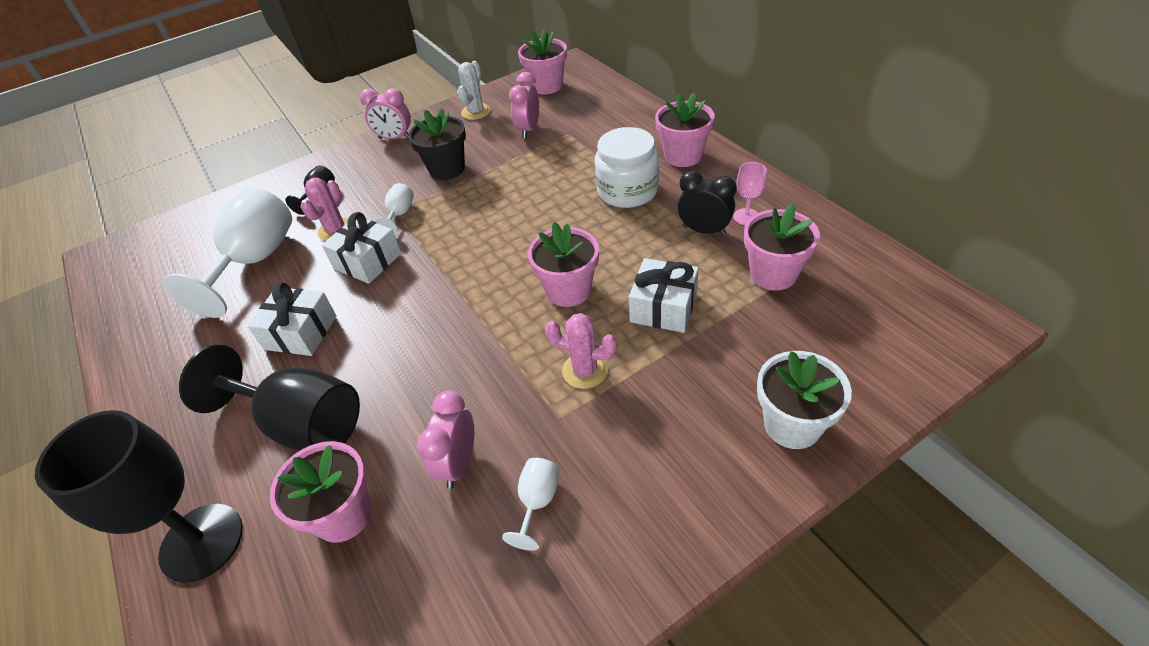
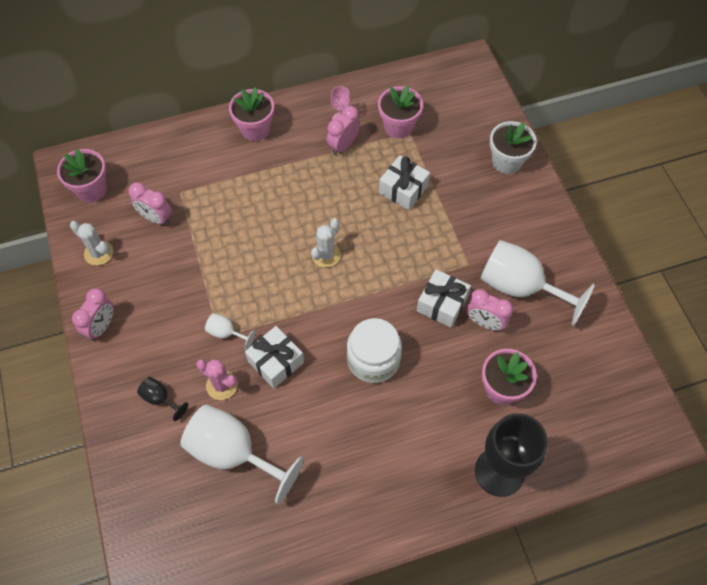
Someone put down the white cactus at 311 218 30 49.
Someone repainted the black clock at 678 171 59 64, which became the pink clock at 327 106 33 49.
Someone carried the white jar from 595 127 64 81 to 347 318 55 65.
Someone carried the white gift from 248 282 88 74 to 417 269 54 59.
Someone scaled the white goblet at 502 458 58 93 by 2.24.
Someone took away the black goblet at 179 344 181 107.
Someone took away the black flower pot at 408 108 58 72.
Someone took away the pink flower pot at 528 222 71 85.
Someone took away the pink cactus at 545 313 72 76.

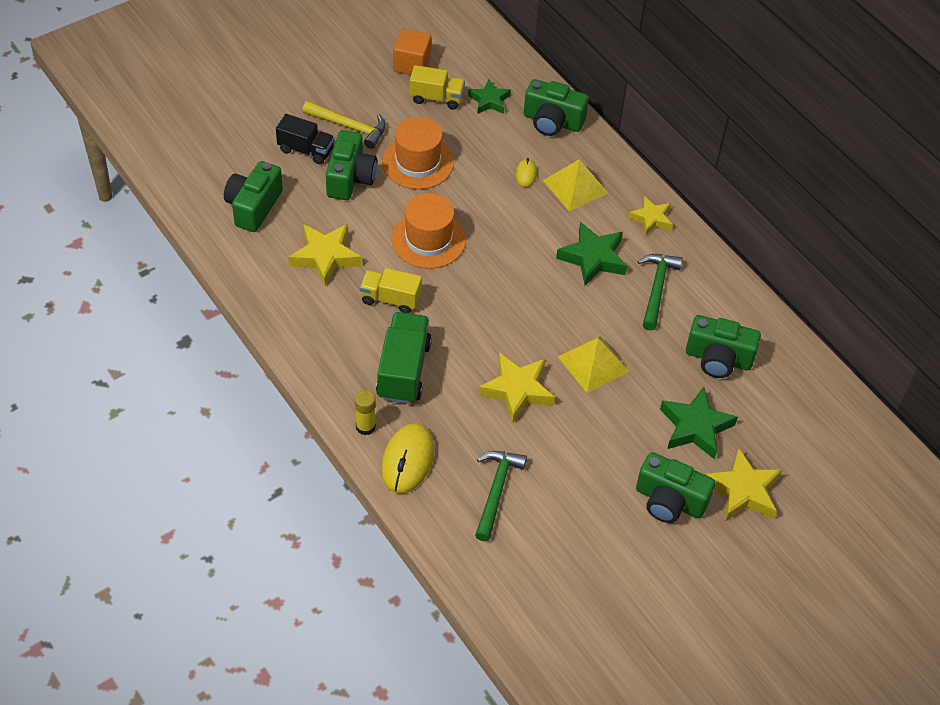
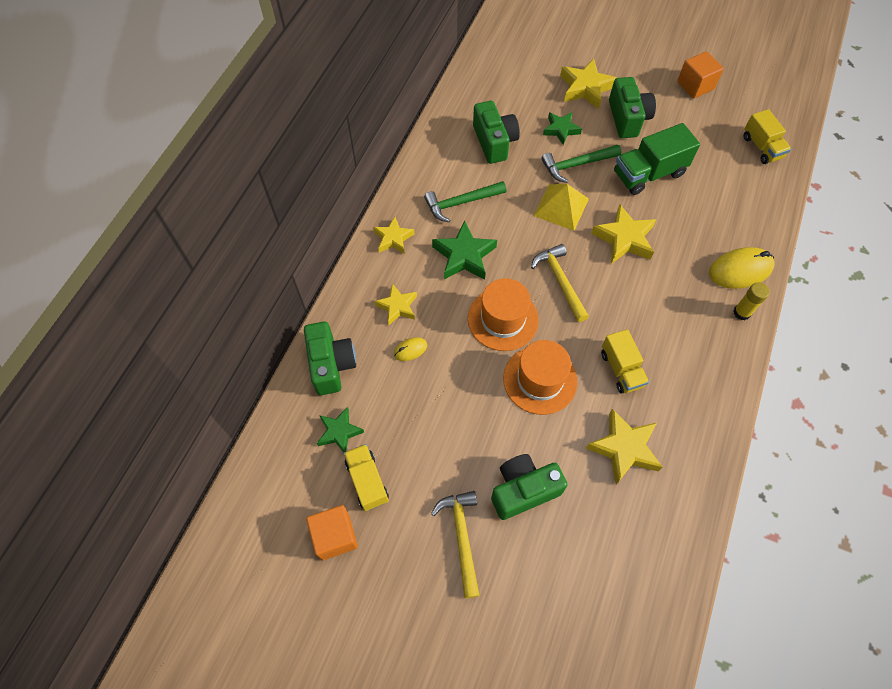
Someone swapped the yellow pyramid at 543 159 65 52 for the yellow star at 374 284 43 41.
Someone carried the orange hat from 382 117 72 72 to 468 278 71 73.
Someone put down the yellow hammer at 531 244 58 78.
Someone carried the green hammer from 475 451 52 90 to 541 145 80 38.
Someone scaled the green star at 660 387 78 72 by 0.65.
Someone carried the green truck from 376 312 56 92 to 614 123 86 72.
Someone put down the orange cube at 677 51 47 48.
Someone put down the yellow truck at 744 109 47 55.
Someone took away the green camera at 224 161 59 71.
Someone took away the black truck at 276 114 59 50.

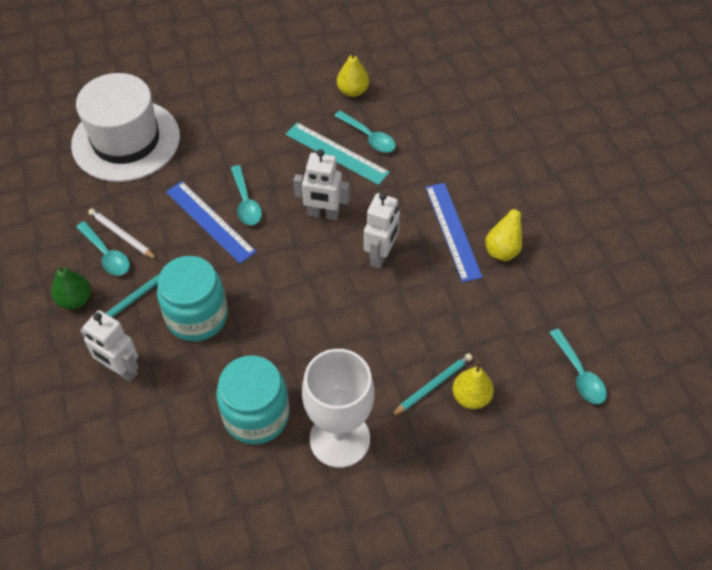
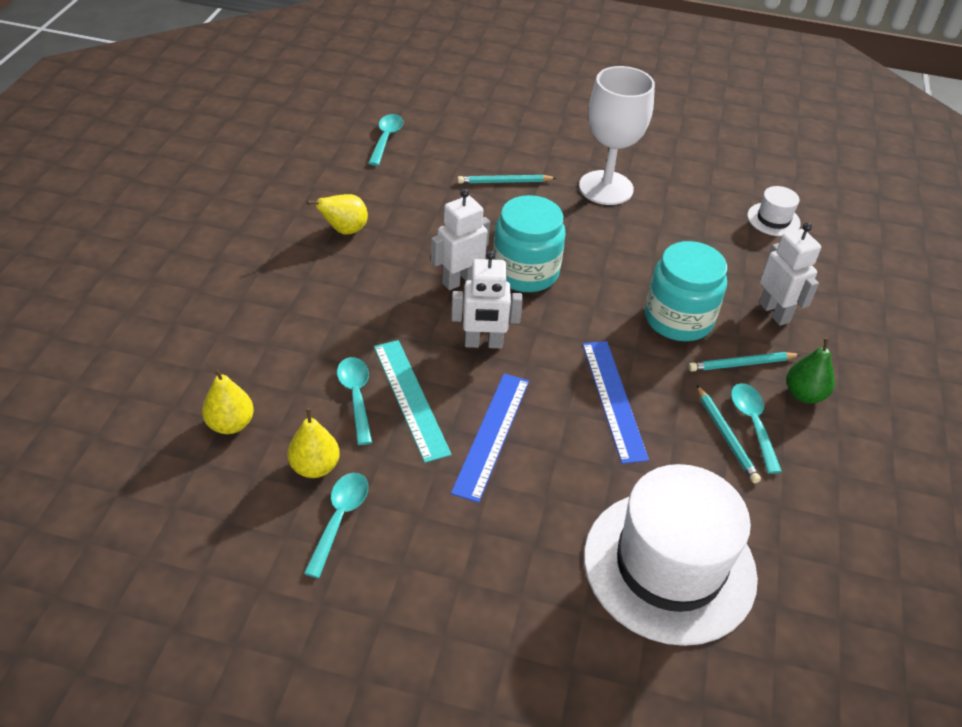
Someone carried the yellow pear from 453 361 41 48 to 202 368 52 66.
Someone carried the turquoise spoon from 231 165 31 60 to 304 473 64 105.
Someone rotated the white robot at 294 149 55 71 by 135 degrees clockwise.
Someone carried the blue ruler from 425 183 58 99 to 451 373 78 130.
Someone carried the turquoise jar from 216 356 74 88 to 493 195 73 97.
Someone repainted the white pencil at 88 208 69 52, which became the turquoise pencil at 697 385 64 98.
Someone put down the white hat at 747 186 54 50.

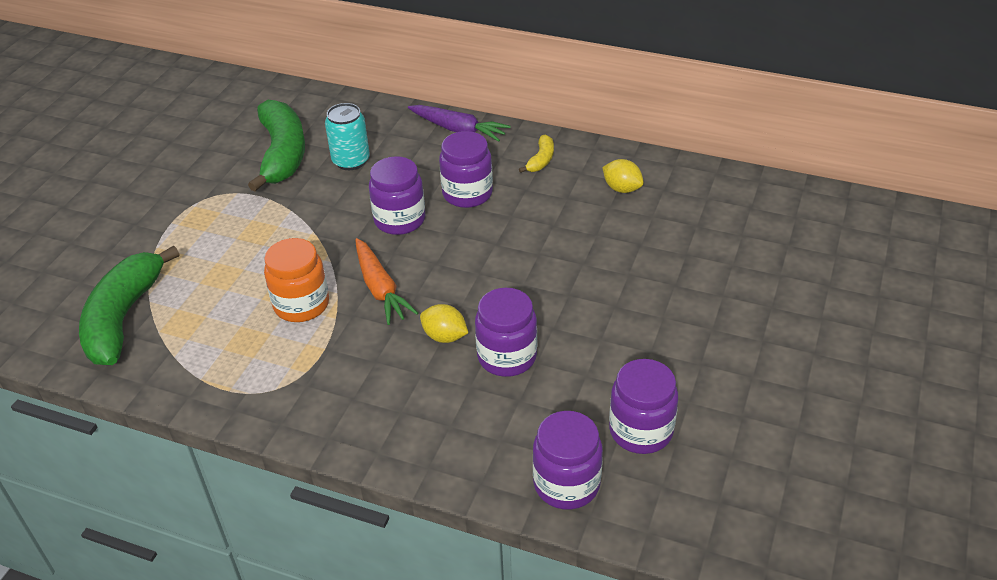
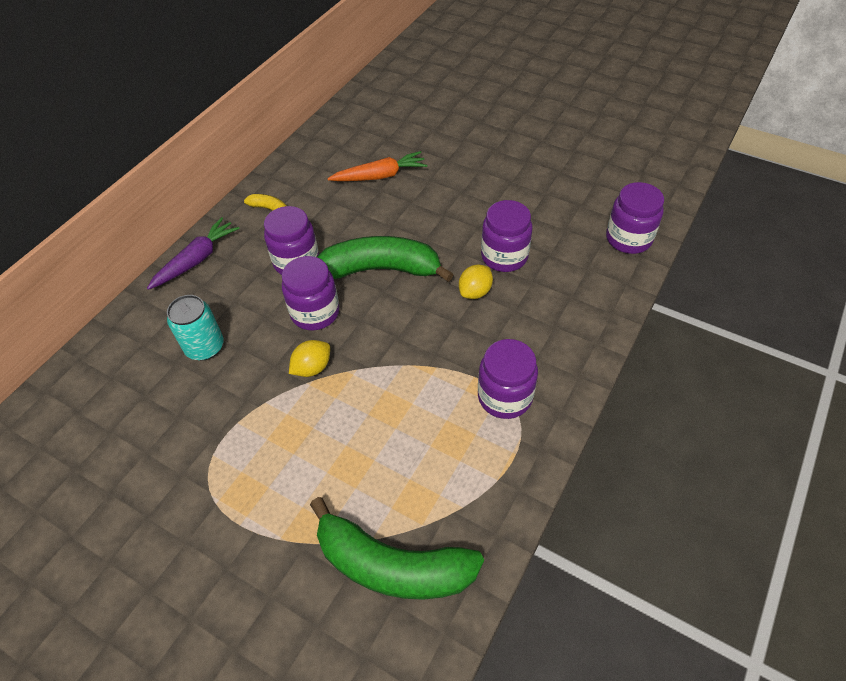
Someone carried the yellow lemon from 602 159 42 34 to 289 340 41 37.
Someone carried the green banana from 248 100 57 92 to 317 236 137 46.
Someone carried the orange carrot from 355 238 63 87 to 327 151 100 30.
Someone carried the purple jar from 609 359 69 95 to 478 339 60 80.
Someone took away the orange jar at 264 238 65 84.

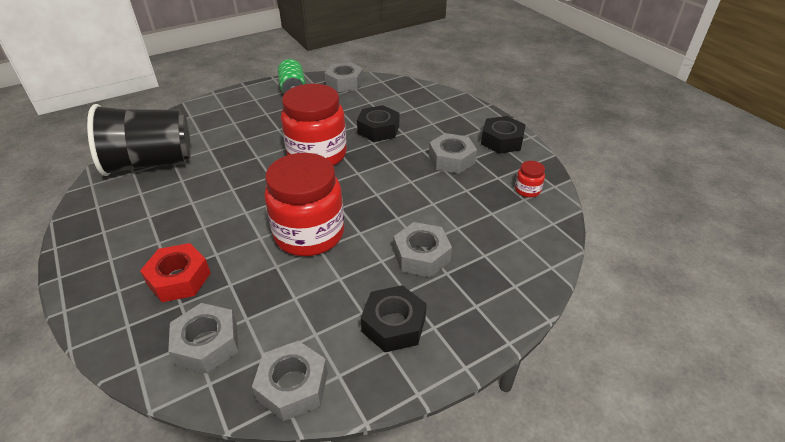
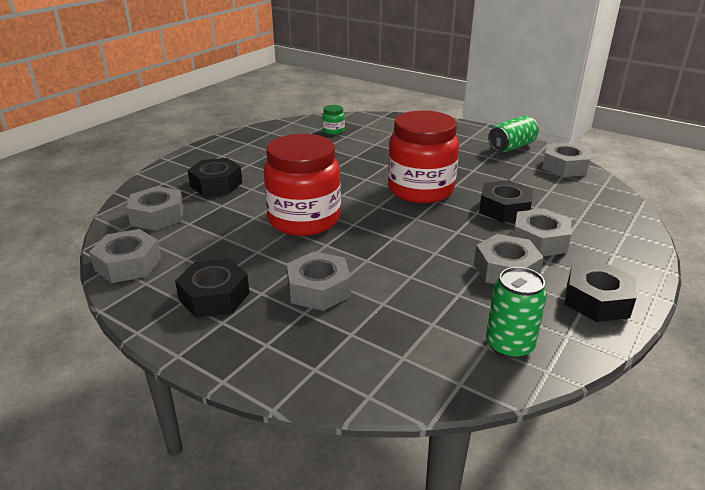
Someone repainted the red nut at 140 243 71 59, which became the black nut at 188 158 54 38.
Someone swapped the black cup at 87 104 104 72 for the green jar at 322 105 23 30.
Someone swapped the red jar at 515 161 30 36 for the green can at 486 267 61 92.
Someone put down the grey nut at 513 208 59 48.

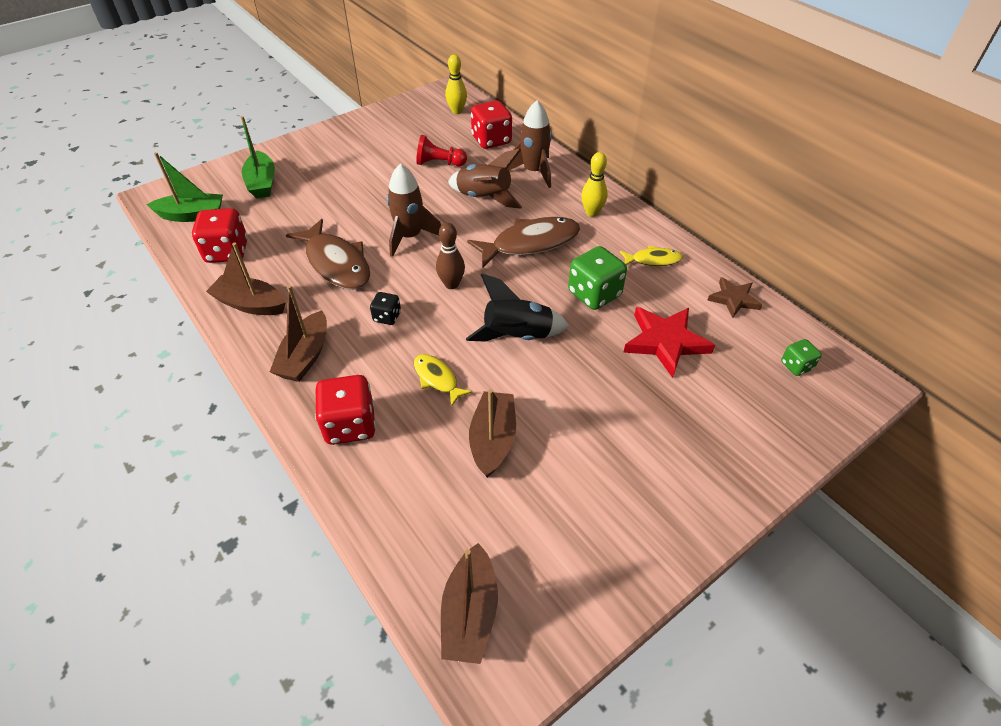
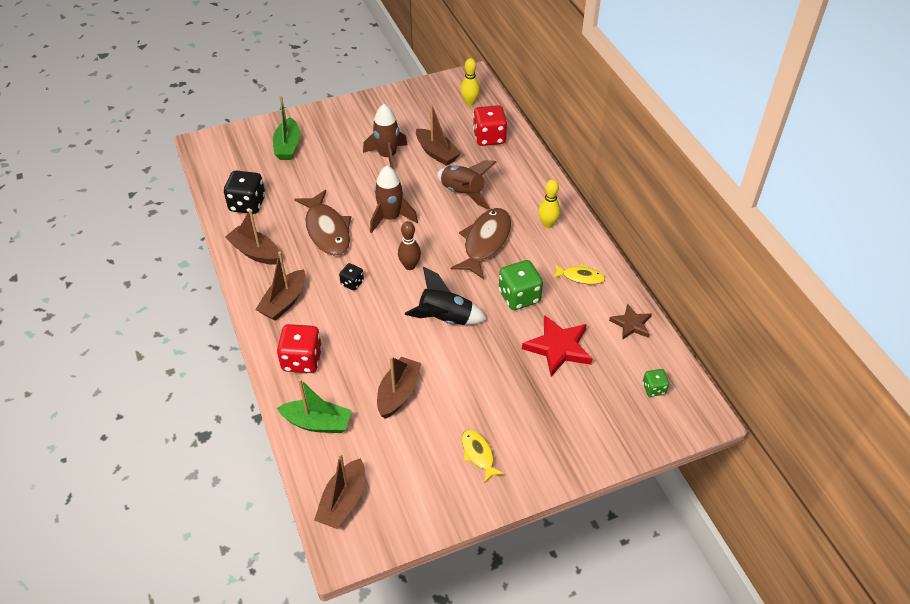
Someone repainted the red dice at 192 208 56 55, which became the black dice at 224 171 41 43.
Someone carried the green boat from 146 152 77 70 to 277 379 75 54.
Someone carried the brown rocket from 507 100 45 88 to 363 104 45 65.
Someone swapped the red pawn at 416 135 51 31 for the brown boat at 416 104 45 62.
Someone rotated the brown fish at 467 217 113 51 by 60 degrees counterclockwise.
Someone carried the yellow fish from 414 354 59 53 to 462 430 42 53.

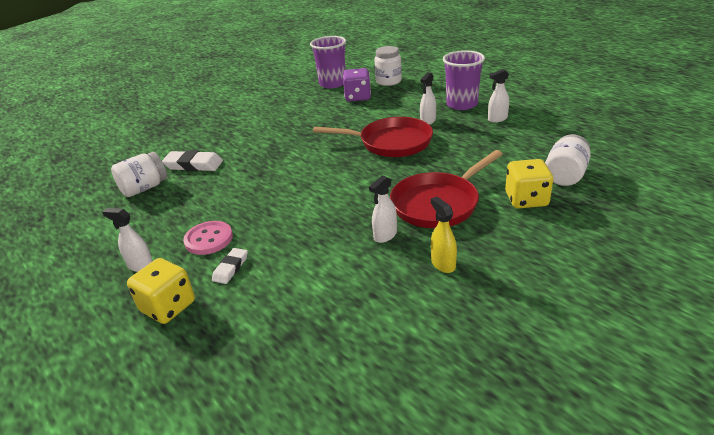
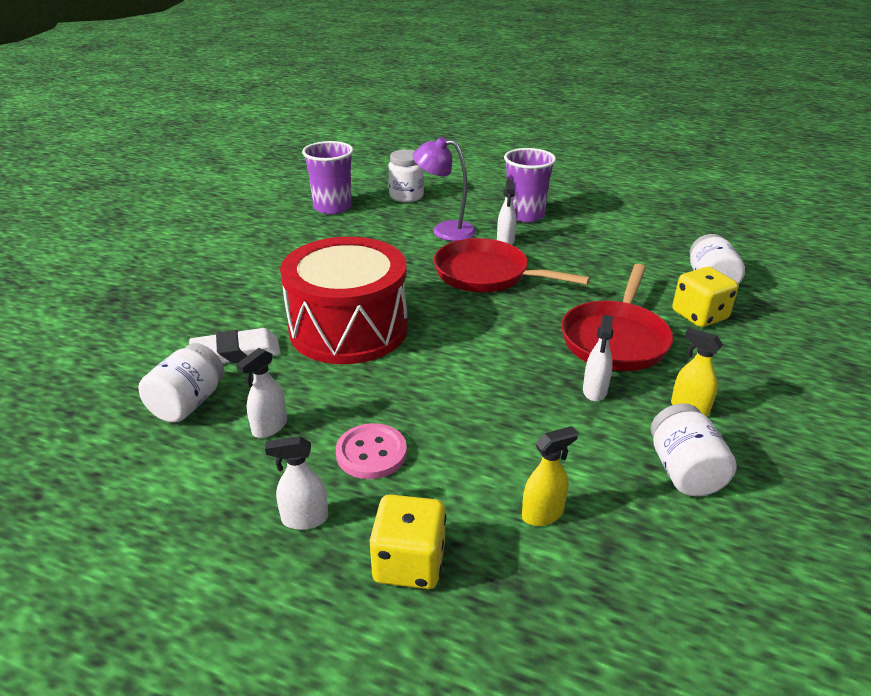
Someone carried the white spray bottle from 488 69 21 54 to 236 348 51 90.
Someone put down the red drum at 280 237 128 127.
Someone put down the purple lamp at 413 137 63 104.
Someone rotated the red pan at 313 117 120 40 by 135 degrees counterclockwise.
Someone put down the yellow spray bottle at 522 426 56 100.
Someone put down the white jar at 651 403 86 93.
Someone took away the white eraser at 212 248 36 36.
Someone took away the purple dice at 343 68 28 34.

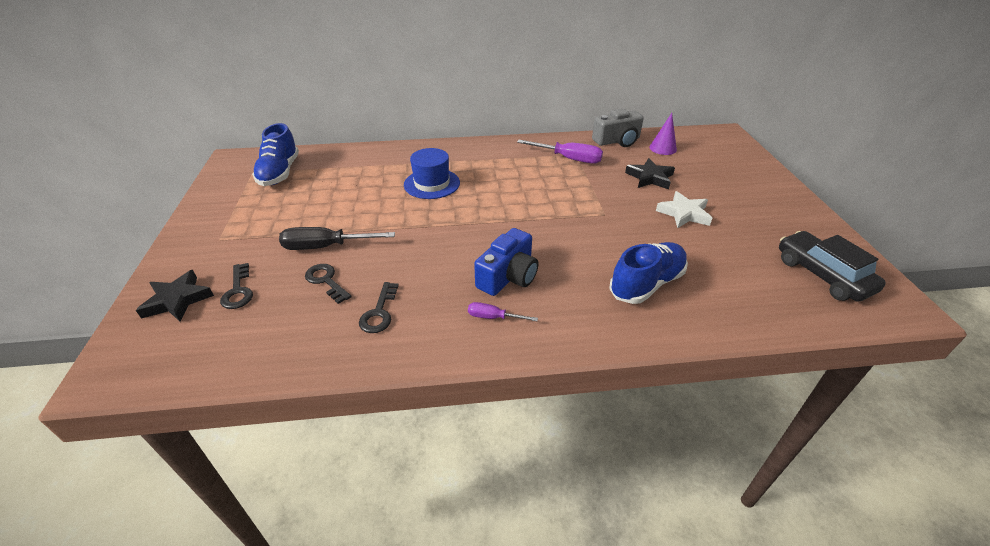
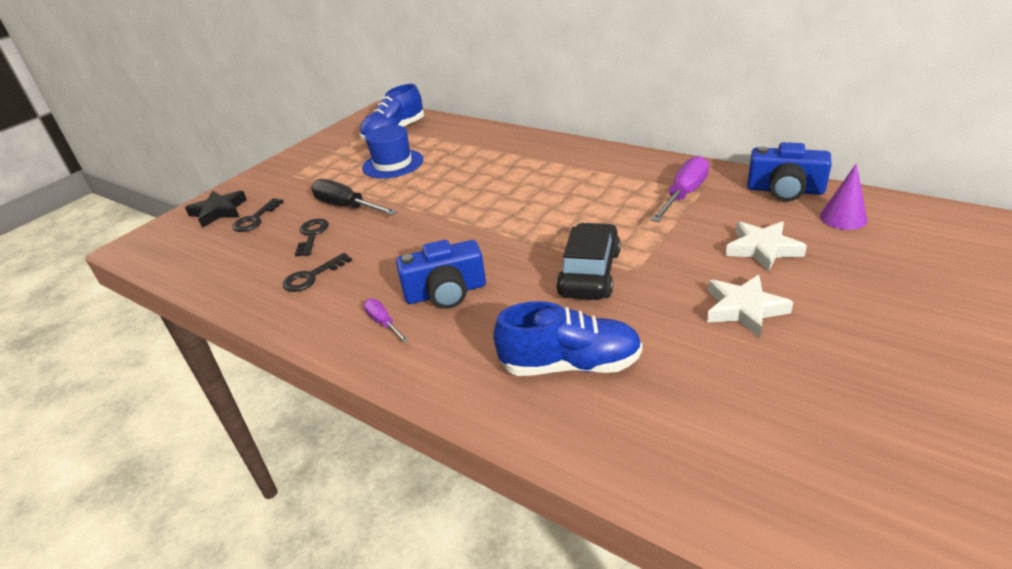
Someone carried the blue hat from 404 148 56 51 to 362 125 61 53.
Someone carried the black car from 779 231 107 70 to 556 223 65 77.
Someone rotated the purple screwdriver at 517 140 86 24 by 120 degrees counterclockwise.
Someone repainted the black star at 625 158 50 31, which became the white star at 726 221 81 51.
Someone repainted the grey camera at 592 108 52 39, which became the blue camera at 747 142 85 59.

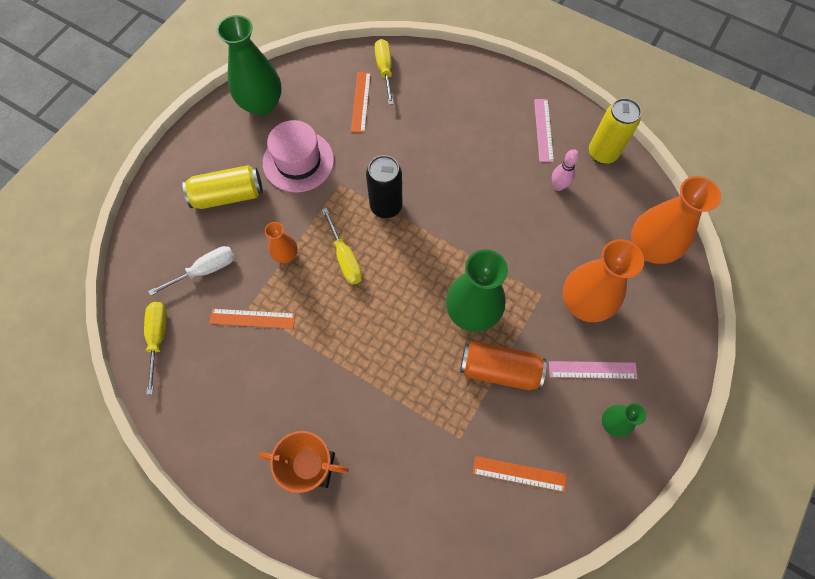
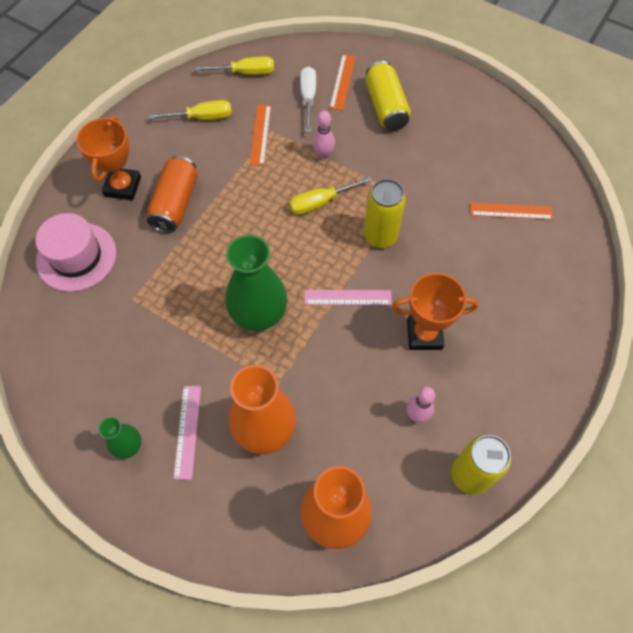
Someone carried the pink hat from 263 120 71 73 to 35 213 81 79.
Someone carried the orange can from 460 341 87 49 to 147 156 51 77.
Someone carried the yellow screwdriver from 375 39 19 66 to 149 100 83 20.
Someone rotated the white screwdriver at 148 246 87 50 by 150 degrees counterclockwise.
Someone carried the pink ruler from 534 99 20 63 to 304 290 88 15.
Someone swapped the orange vase at 265 222 33 41 for the pink bowling pin at 313 110 22 50.
Someone carried the orange ruler from 473 456 94 36 to 329 54 27 57.
Someone repainted the black can at 366 155 37 63, which became the yellow can at 364 179 42 69.
Someone put down the orange trophy at 392 273 87 77.
Someone took away the green vase at 216 15 66 101.

